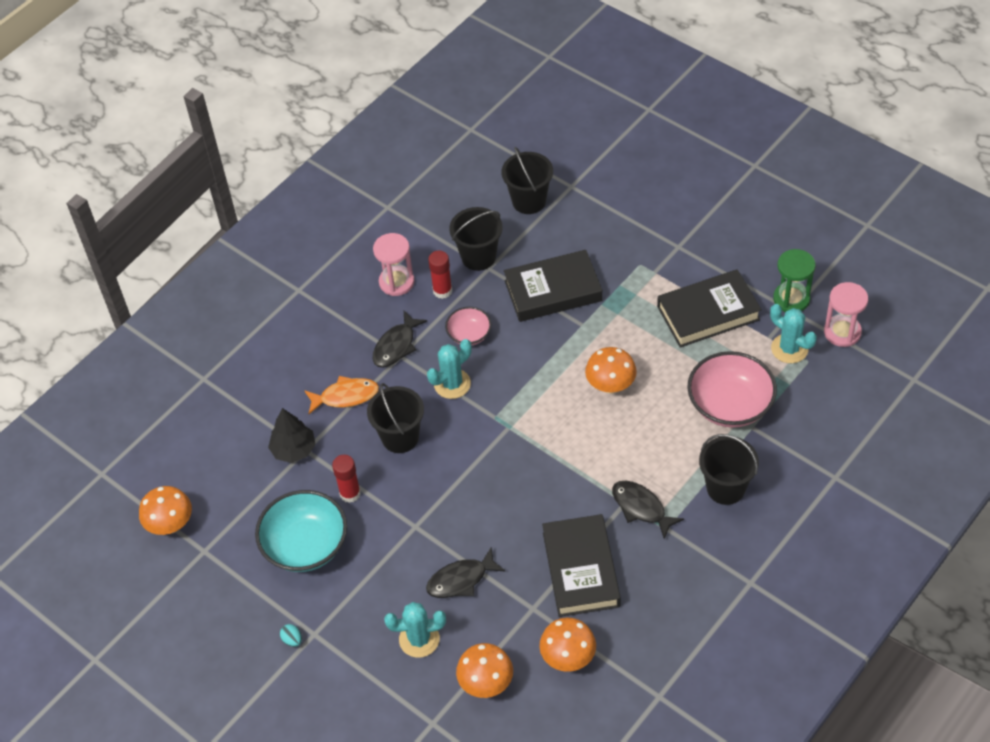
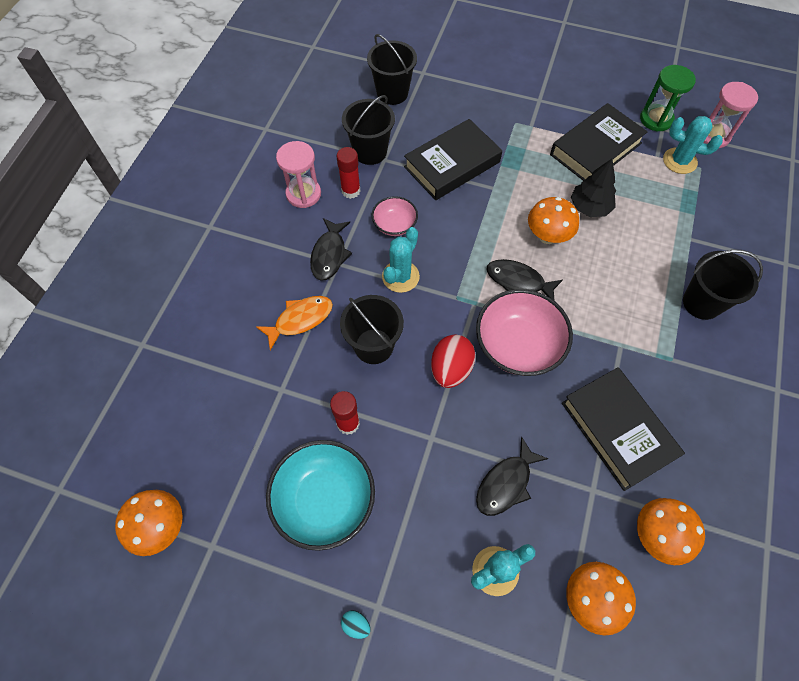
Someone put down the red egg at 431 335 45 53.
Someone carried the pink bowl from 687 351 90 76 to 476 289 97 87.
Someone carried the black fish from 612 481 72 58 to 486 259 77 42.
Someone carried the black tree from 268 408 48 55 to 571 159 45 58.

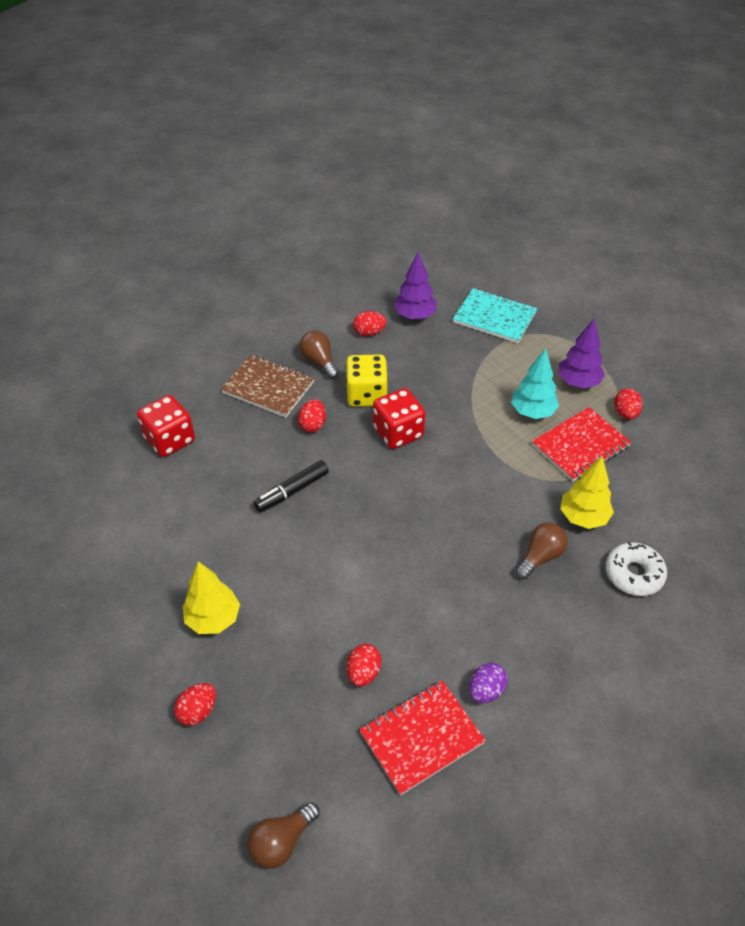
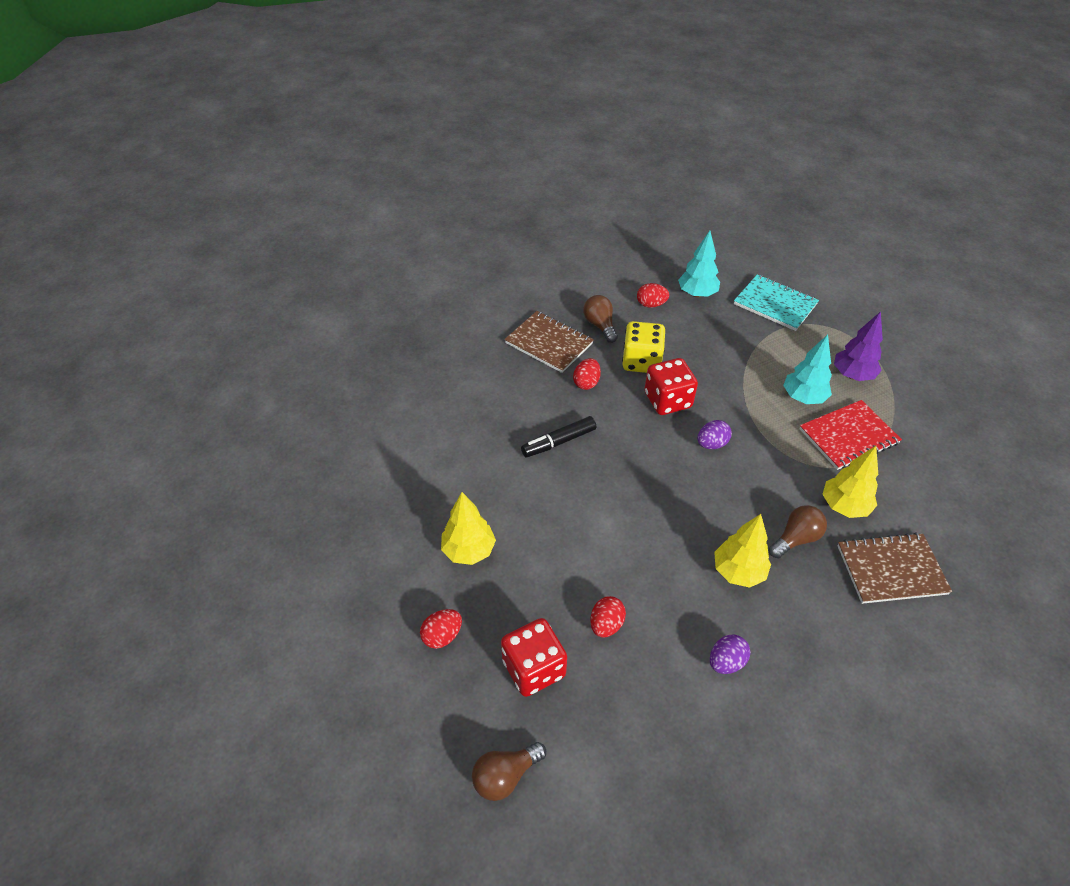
Someone carried the red dice from 137 395 58 62 to 501 618 66 79.
Someone repainted the purple tree at 394 252 43 68, which became the turquoise tree at 678 231 42 67.
Someone put down the purple egg at 697 420 35 29.
Someone put down the yellow tree at 714 514 57 74.
Someone swapped the white donut at 606 542 61 54 for the brown notebook at 838 532 114 72.
Someone took away the red notebook at 359 680 127 115.
Someone took away the red egg at 614 388 29 32.

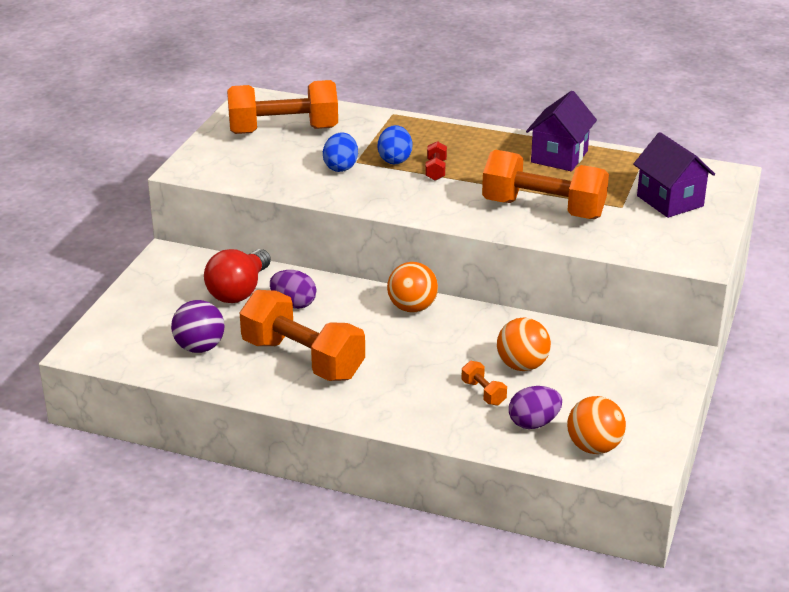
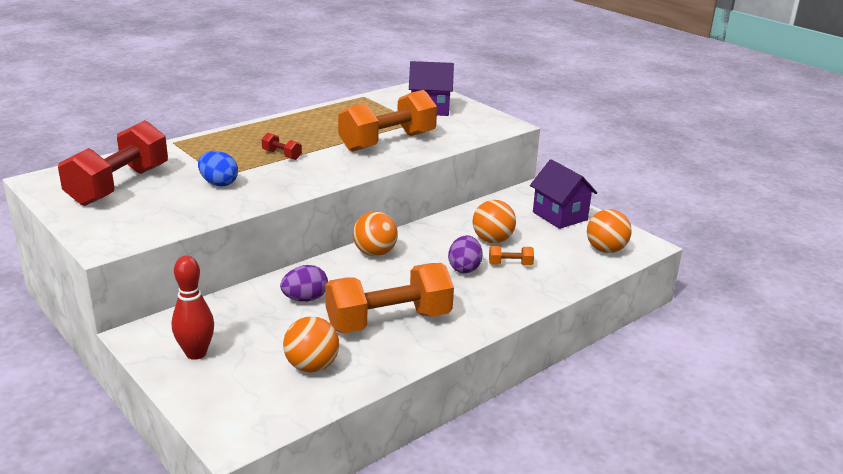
Someone repainted the orange dumbbell at 227 80 111 54, which became the red dumbbell at 58 120 110 86.
Someone put down the red bowling pin at 172 256 42 104.
Someone repainted the purple ball at 171 300 54 53, which became the orange ball at 283 316 56 57.
Someone carried the purple egg from 509 386 53 43 to 448 235 35 38.
Someone carried the purple house from 526 91 71 80 to 530 159 67 70.
Someone took away the red light bulb at 204 249 67 54.
Someone took away the blue egg at 378 125 34 39.

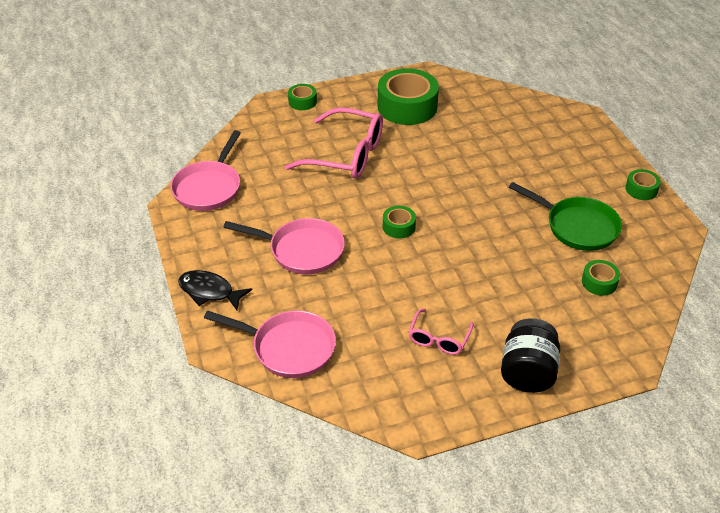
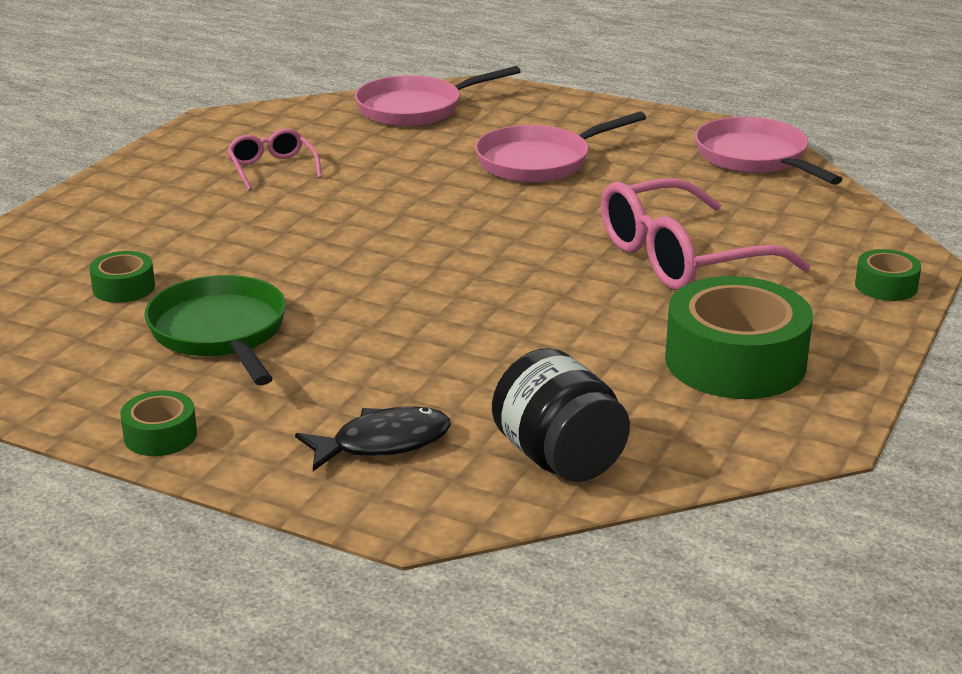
Someone rotated the green pan at 509 182 113 69 by 75 degrees clockwise.
Someone carried the black fish from 178 270 74 40 to 295 406 156 65.
Someone carried the black jar from 501 318 59 75 to 492 348 138 134.
Someone took away the green tape at 383 206 33 32.

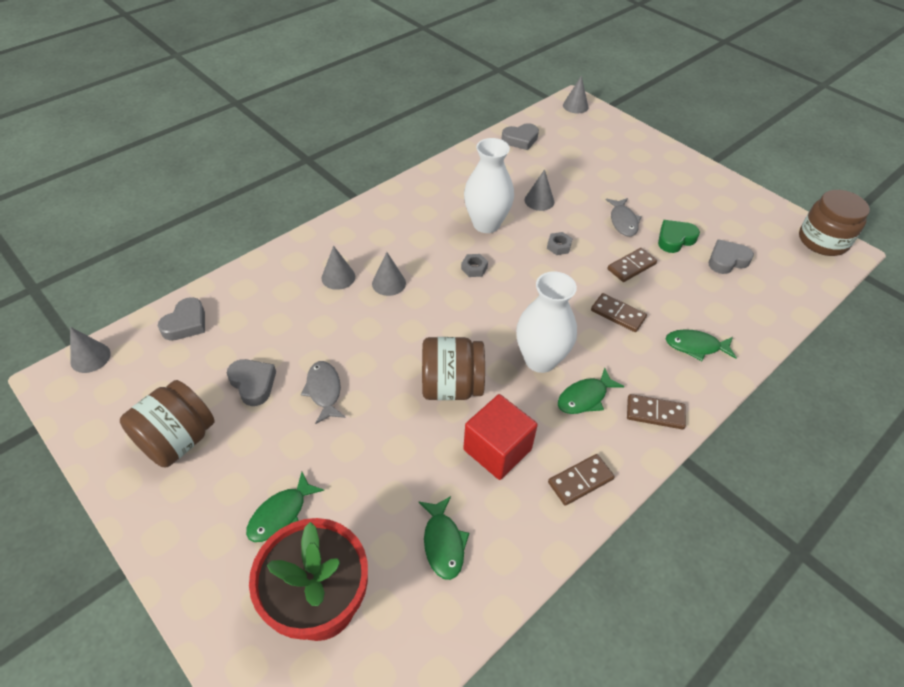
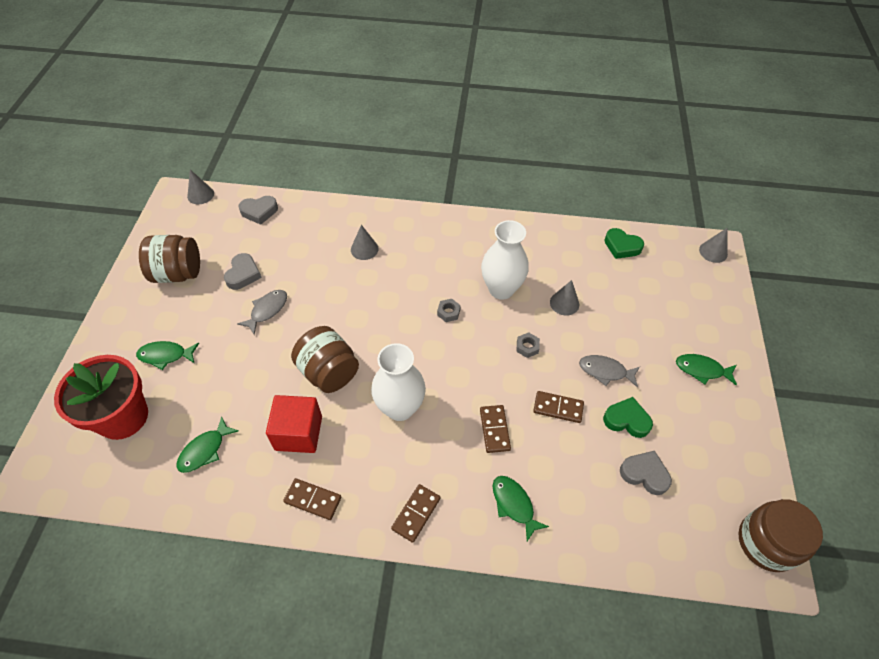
Someone rotated the brown domino at 627 394 59 35 by 60 degrees clockwise.
Someone rotated the grey fish at 606 198 36 39 by 60 degrees clockwise.
Someone repainted the grey heart at 501 123 38 27, which became the green heart at 604 228 40 31.
Someone carried the green fish from 558 368 66 46 to 676 354 61 31.
Someone took away the grey cone at 372 252 34 44.

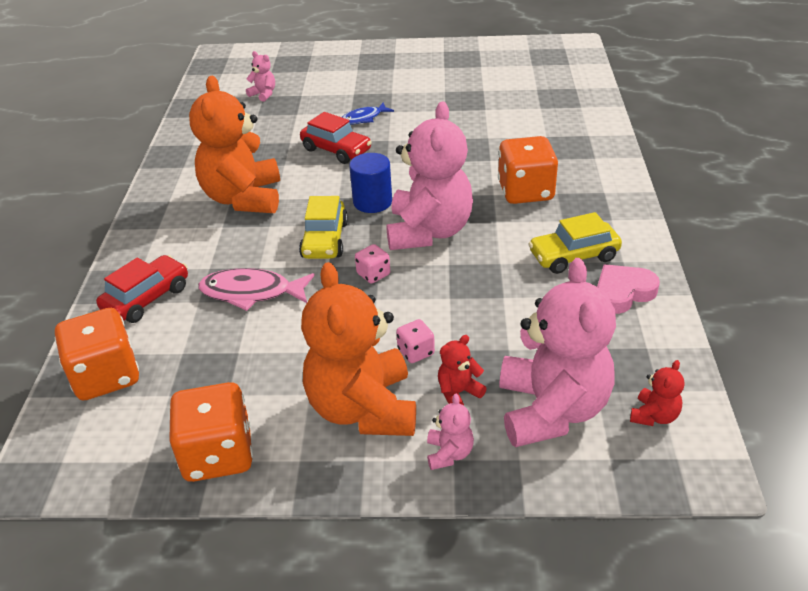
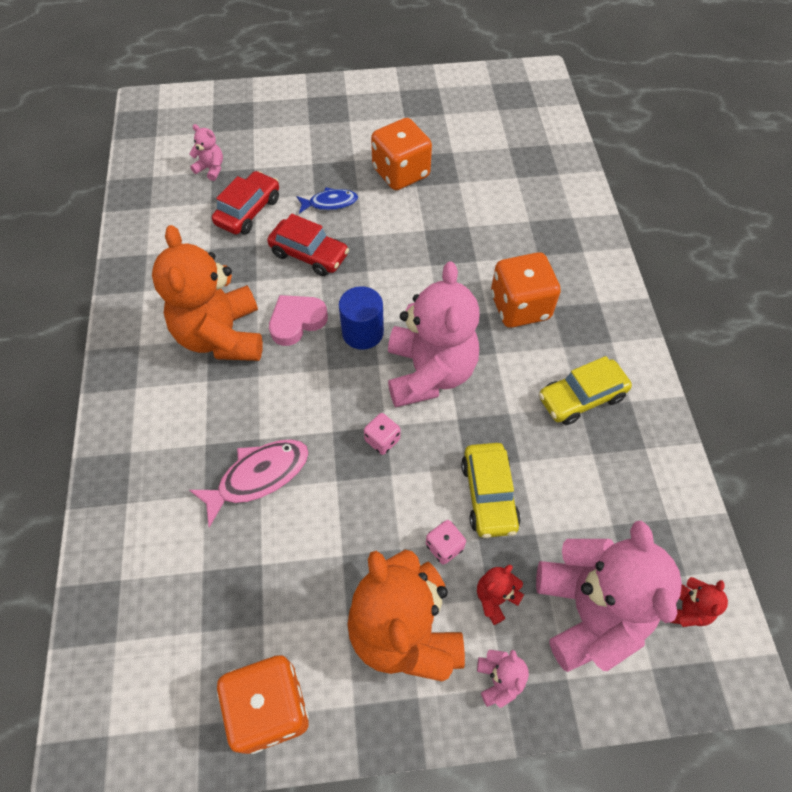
Someone rotated the pink fish at 198 268 117 43 by 150 degrees clockwise.
Someone carried the red car from 96 255 92 68 to 212 171 67 64.
Someone carried the pink heart from 597 264 63 50 to 269 295 59 51.
Someone rotated the blue fish at 342 102 52 23 by 150 degrees counterclockwise.
Someone carried the orange dice from 55 308 84 92 to 371 118 61 72.
Someone carried the yellow car from 299 196 49 63 to 461 443 60 95.

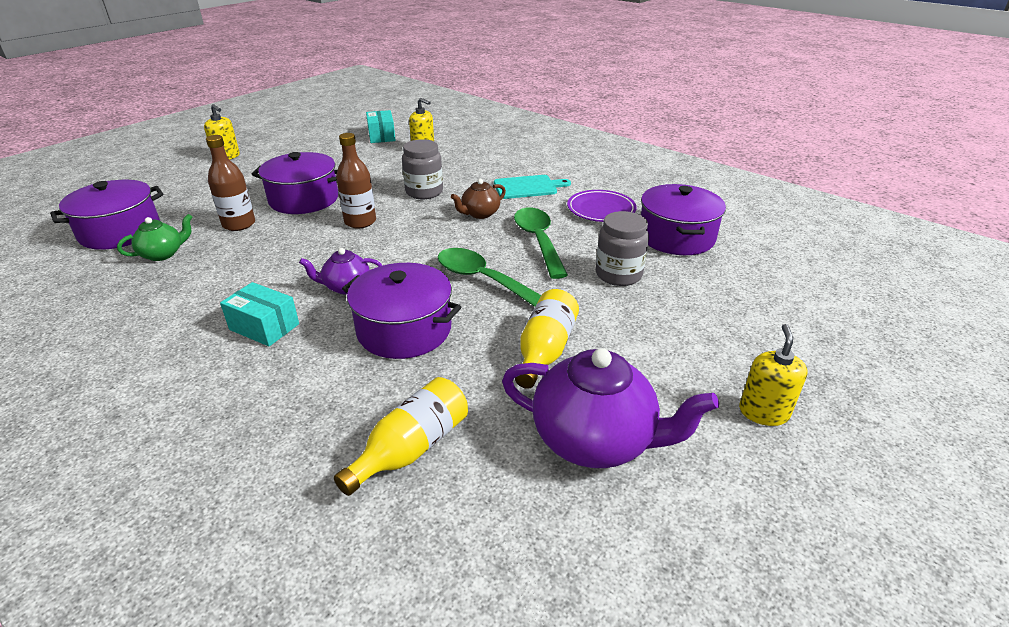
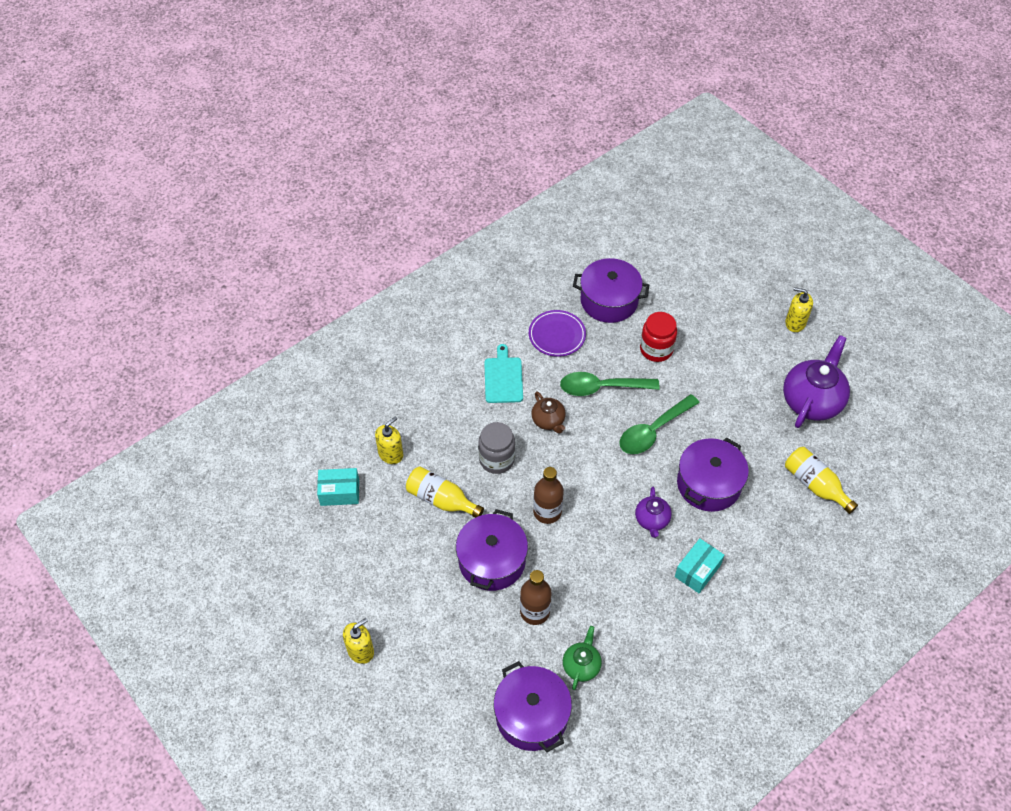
Someone carried the yellow bottle from 515 289 64 100 to 406 466 78 52.
Someone rotated the green teapot at 117 214 75 47 by 45 degrees clockwise.
Someone repainted the grey jar at 596 211 53 75, which became the red jar at 640 312 37 50.

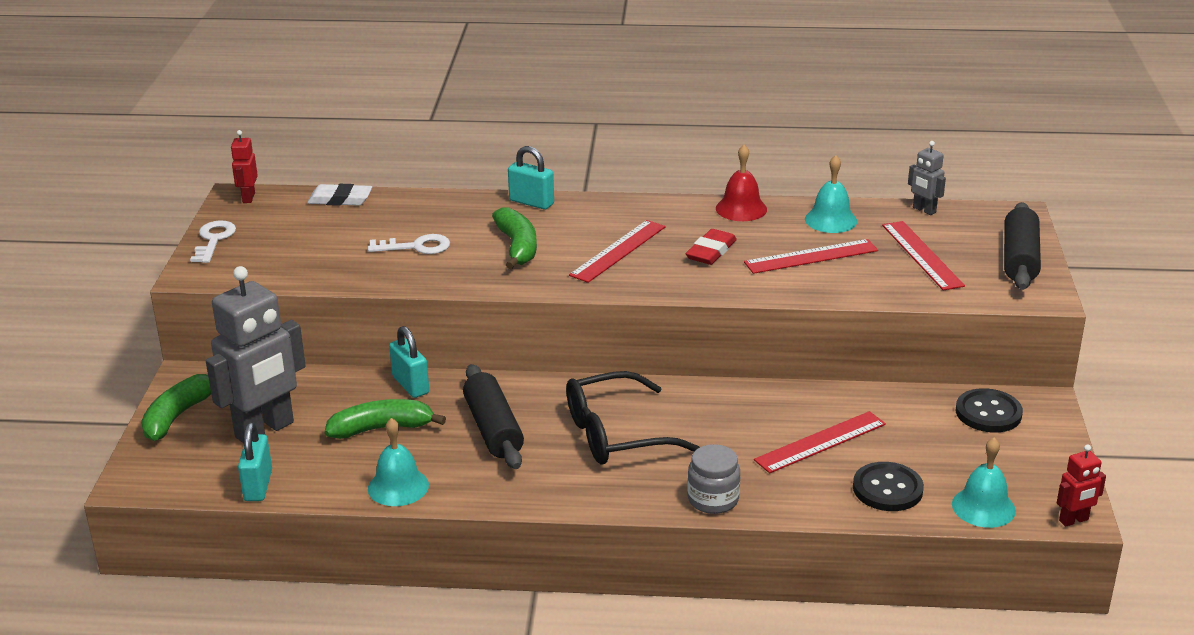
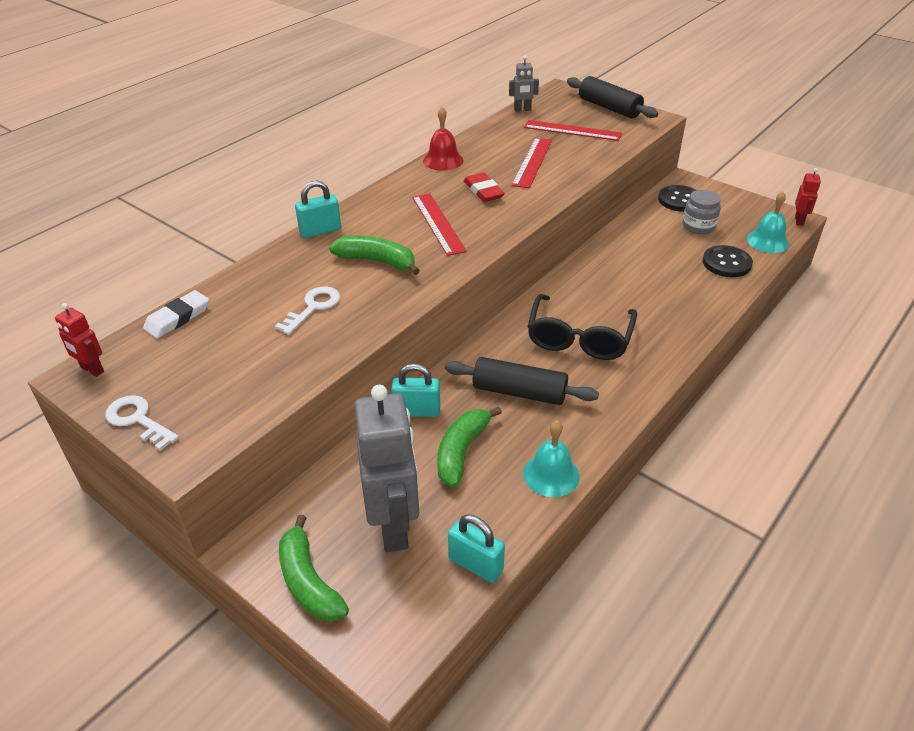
Someone carried the grey jar from 687 444 53 70 to 683 190 38 44.
Someone took away the red ruler at 754 411 132 62.
Someone took away the turquoise bell at 805 155 52 78.

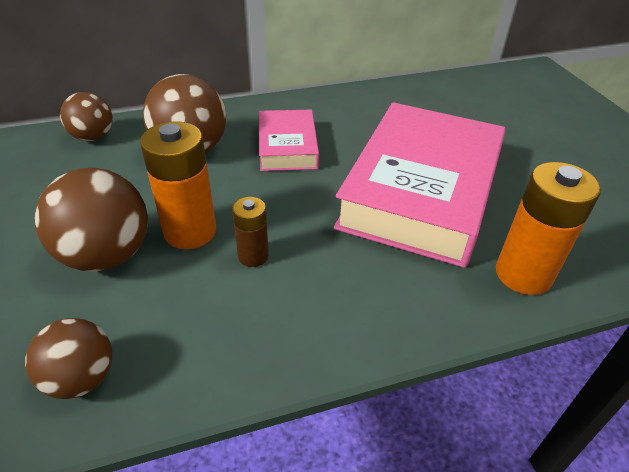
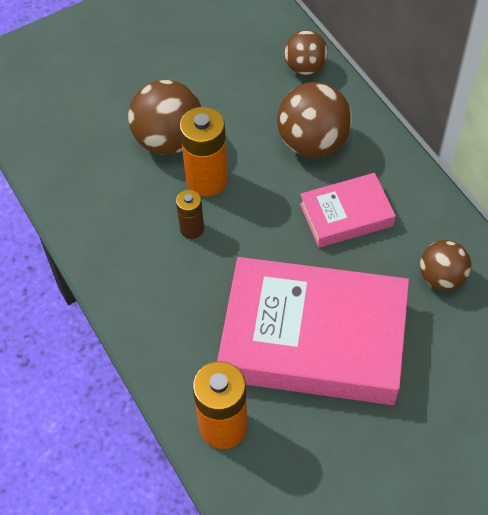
Someone carried the brown ball from 25 318 87 81 to 420 240 51 50.

